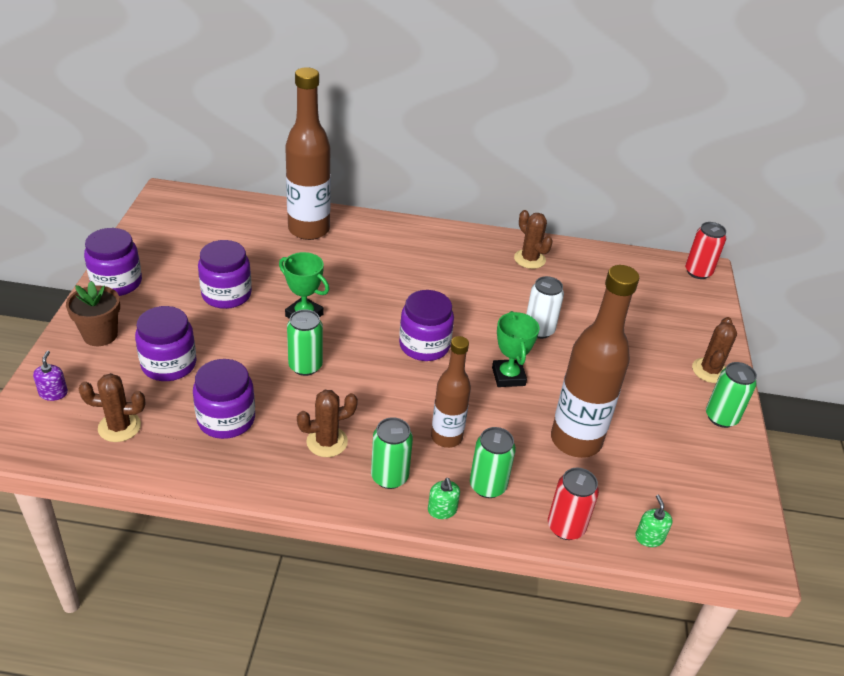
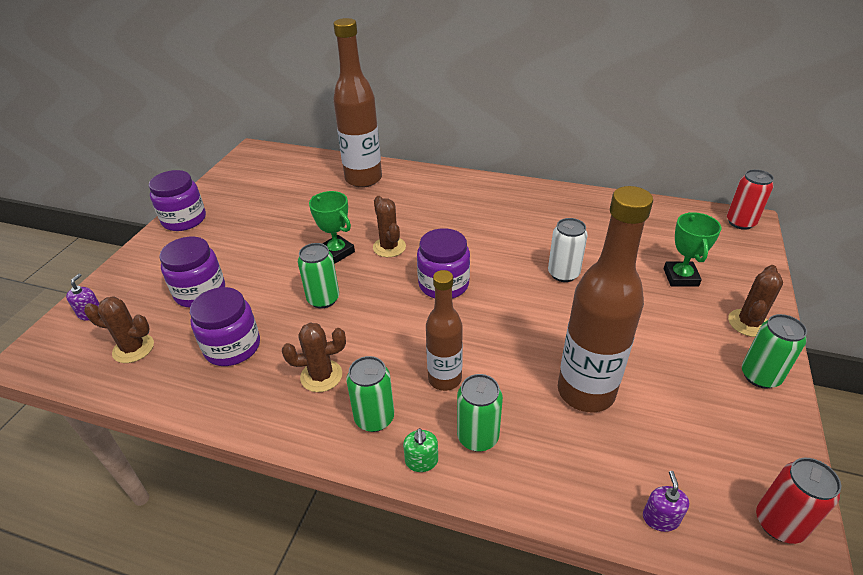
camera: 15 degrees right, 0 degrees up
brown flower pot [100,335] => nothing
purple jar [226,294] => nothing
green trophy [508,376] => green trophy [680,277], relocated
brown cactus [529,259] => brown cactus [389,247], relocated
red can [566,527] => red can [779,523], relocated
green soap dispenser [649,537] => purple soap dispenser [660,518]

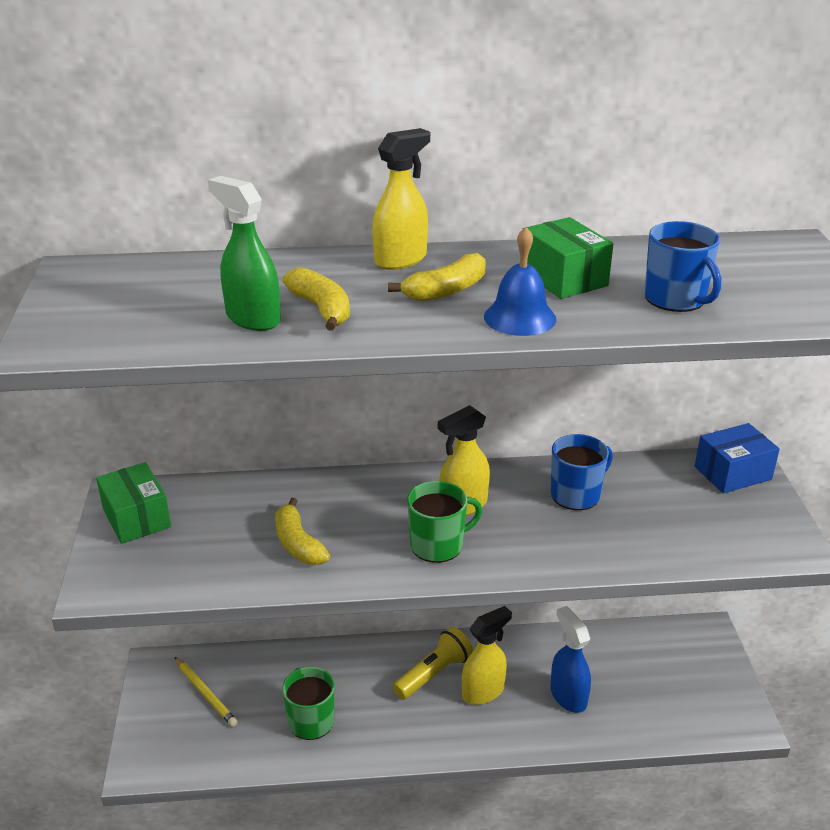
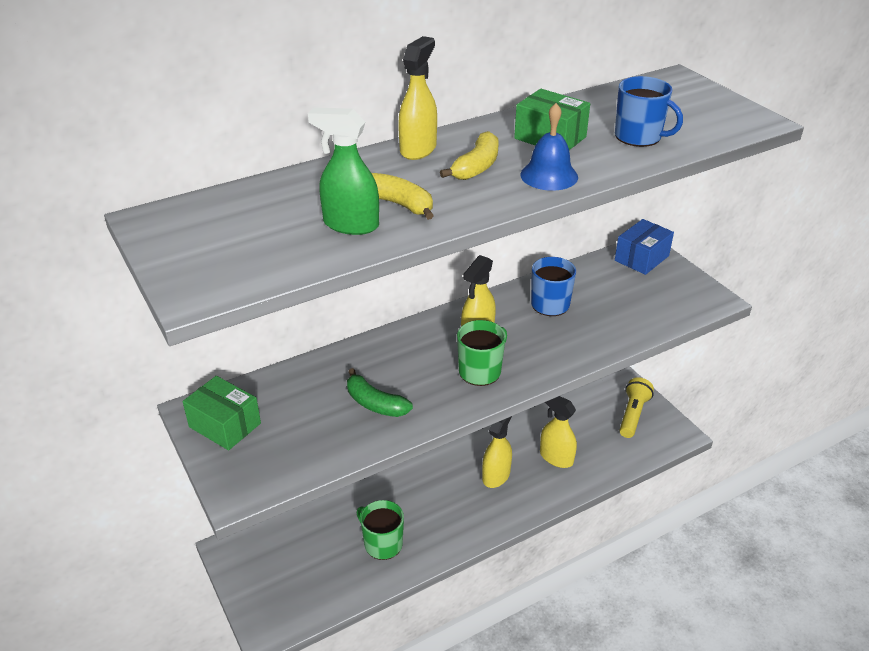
camera: 25 degrees left, 5 degrees up
yellow pencil [205,693] => nothing
yellow banana [298,543] => green banana [375,403]
yellow flashlight [434,673] => yellow flashlight [633,414], relocated
blue spray bottle [568,696] => yellow spray bottle [556,457]

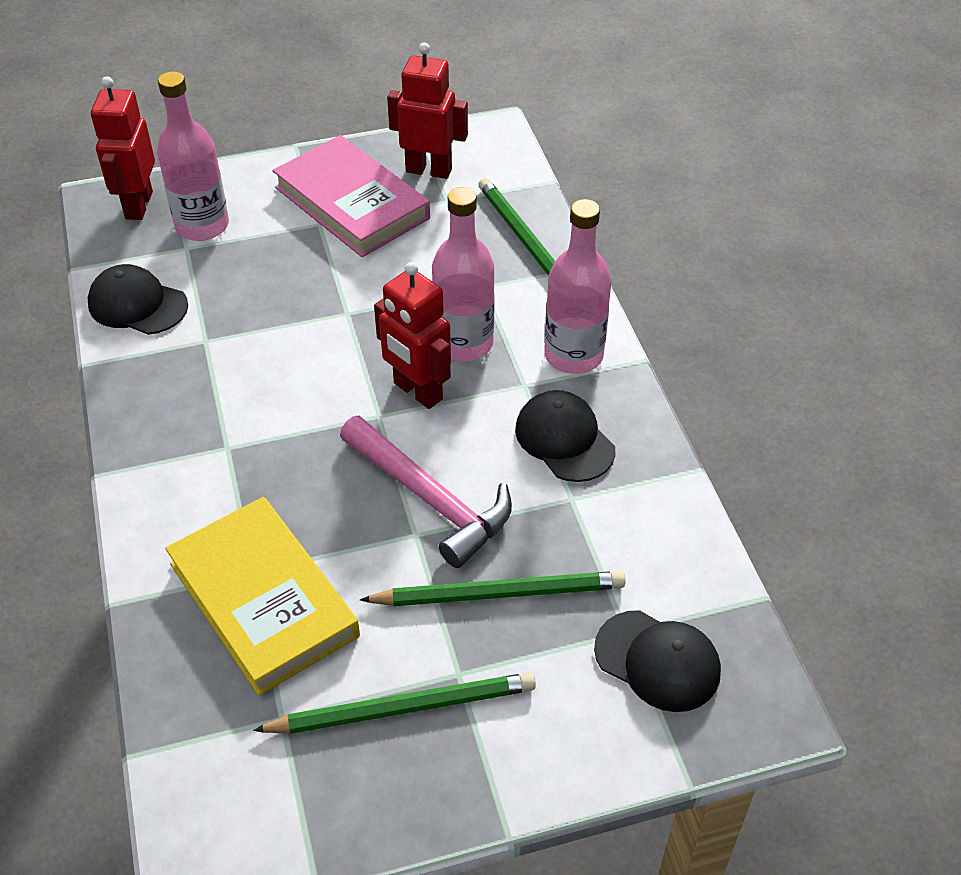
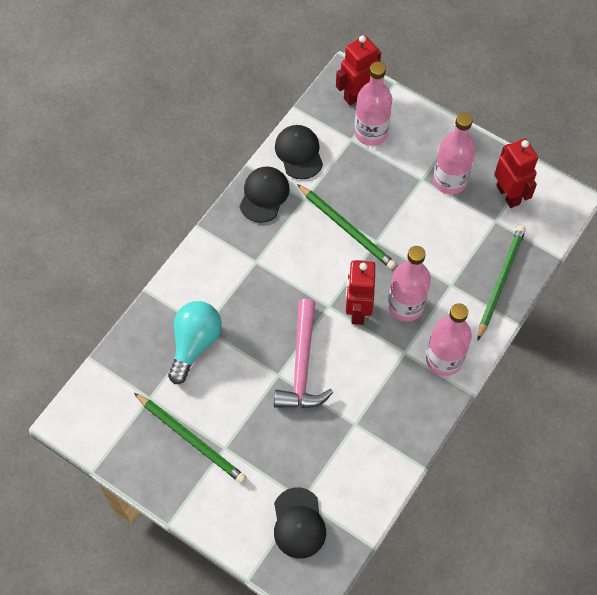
camera: 50 degrees right, 15 degrees up
yellow book [263,600] => turquoise light bulb [195,344]
pink book [351,203] => pink bottle [449,181]
green pencil [499,593] => green pencil [347,228], relocated
black cap [564,439] => black cap [264,195], relocated

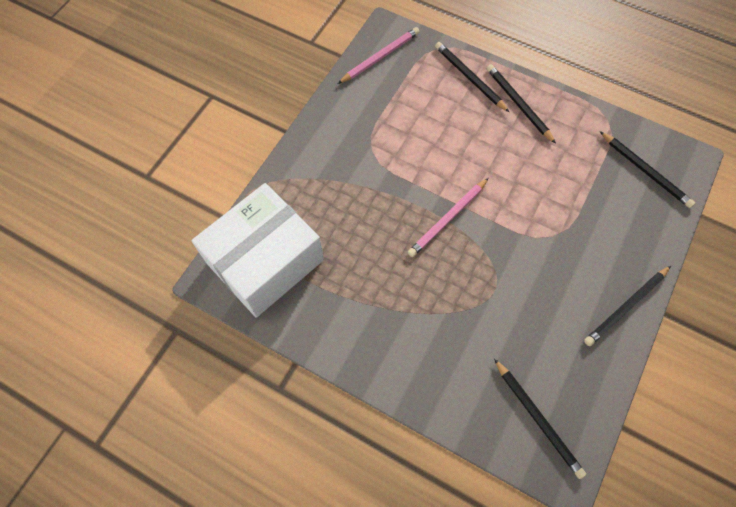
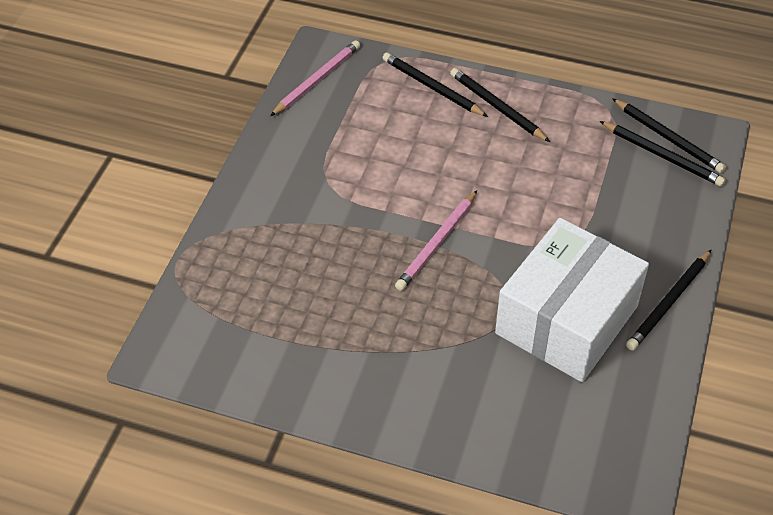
camera: 10 degrees left, 15 degrees down
white box [265,261] => white box [567,320], relocated
black pencil [538,418] => black pencil [668,138], relocated

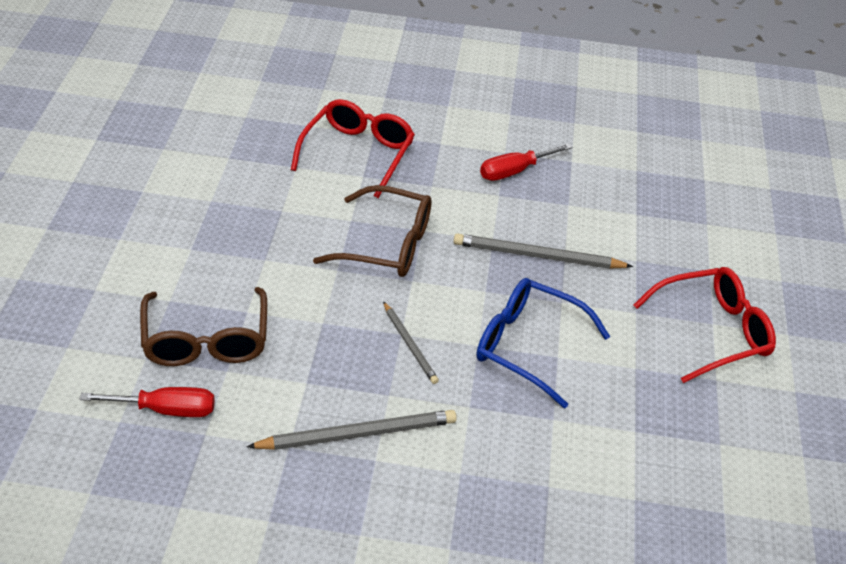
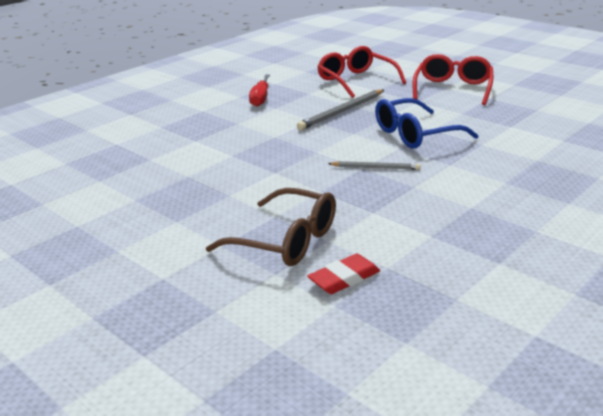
camera: 50 degrees left, 15 degrees down
red screwdriver [166,410] => red eraser [344,278]
grey pencil [358,434] => nothing
red glasses [357,154] => red glasses [356,81], relocated
brown glasses [387,245] => nothing

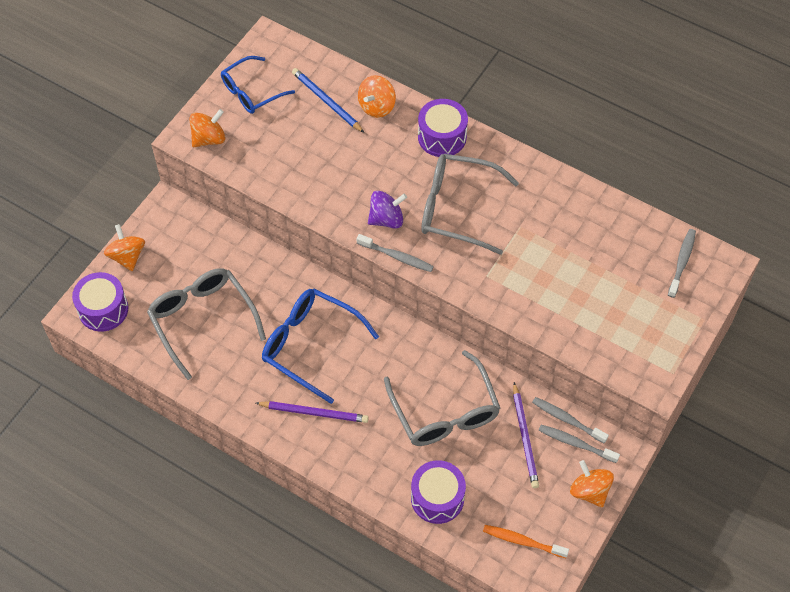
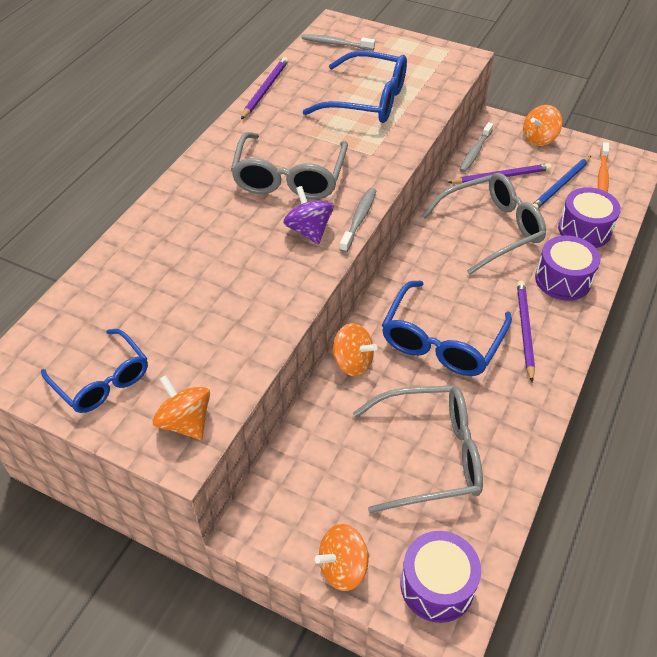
camera: 95 degrees left, 10 degrees down
grey glasses [202,320] => grey glasses [430,455], 150 degrees counterclockwise
blue pencil [327,102] => blue pencil [560,185], relocated
orange spinning top [377,106] => orange spinning top [352,362], relocated
purple drum [442,137] => purple drum [563,280], relocated
grey toothbrush [576,443] => nothing
nothing => purple pencil [265,90]
nothing => blue glasses [368,100]

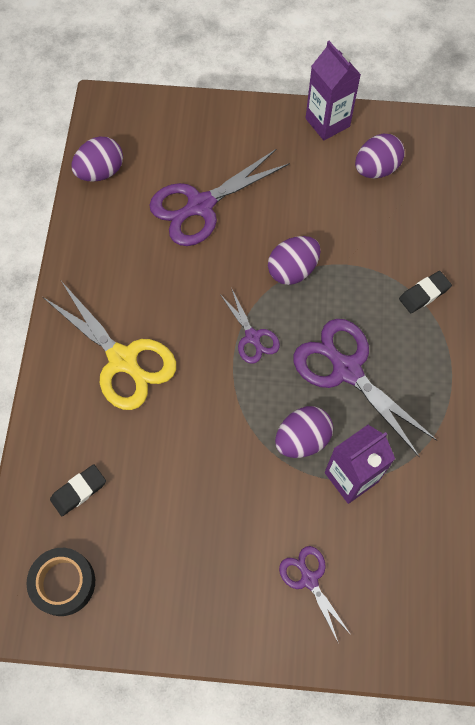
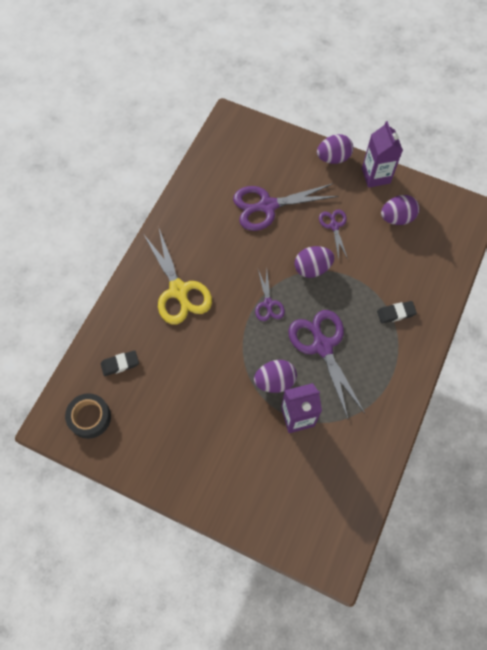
camera: 20 degrees right, 0 degrees up
purple egg [100,172] => purple egg [333,158], relocated
purple scissors [309,579] => purple scissors [334,226], relocated

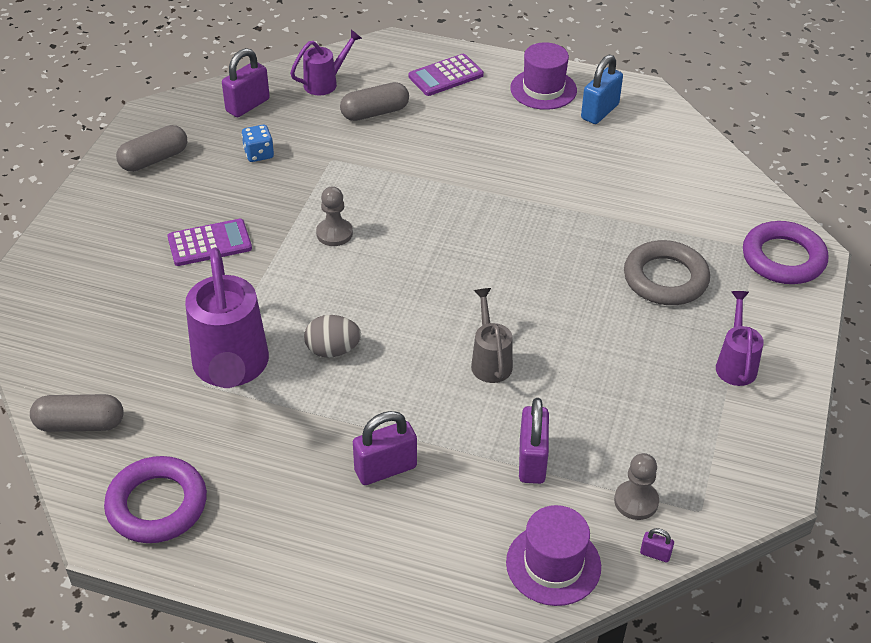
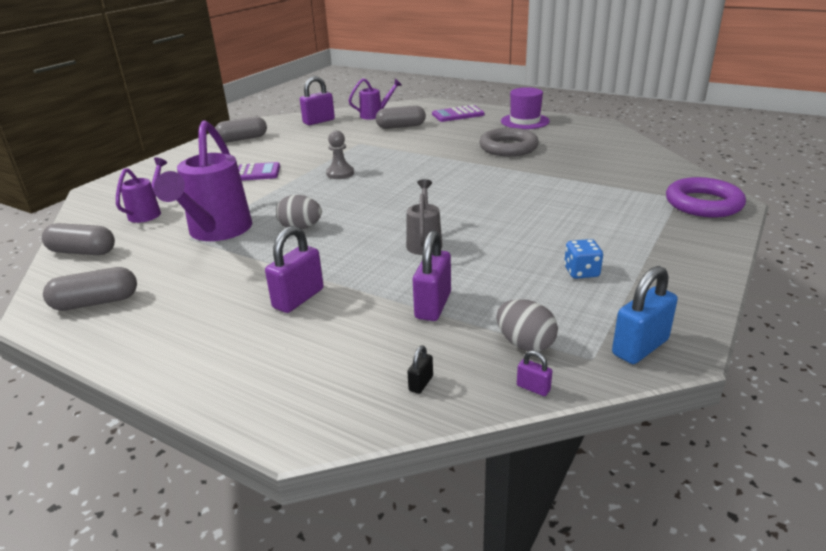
camera: 15 degrees right, 15 degrees down
purple ring [157,505] => grey capsule [96,302]
blue dice [259,154] => blue dice [581,272], relocated
purple padlock [385,469] => purple padlock [298,298], 45 degrees counterclockwise
purple hat [553,564] => black padlock [421,383]
blue padlock [599,112] => blue padlock [640,347], relocated
grey pawn [636,501] => grey egg [525,344]
grey ring [665,279] => grey ring [508,147], relocated
purple watering can [735,363] => purple watering can [148,212], relocated

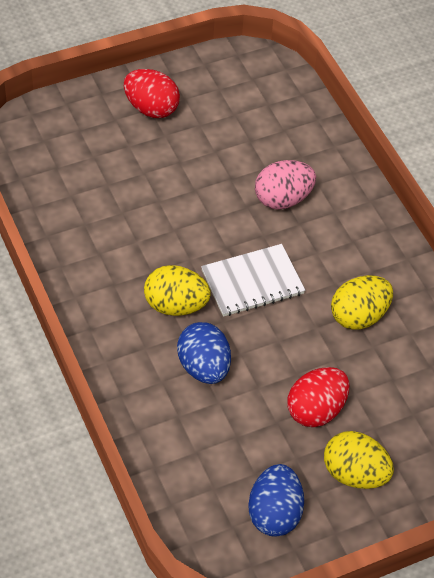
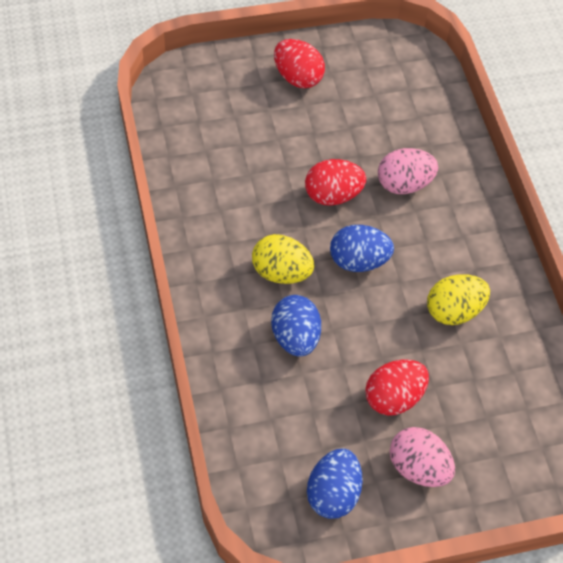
camera: 10 degrees right, 5 degrees up
white notebook [252,282] => blue egg [358,261]
yellow egg [354,474] => pink egg [418,467]
nothing => red egg [332,195]

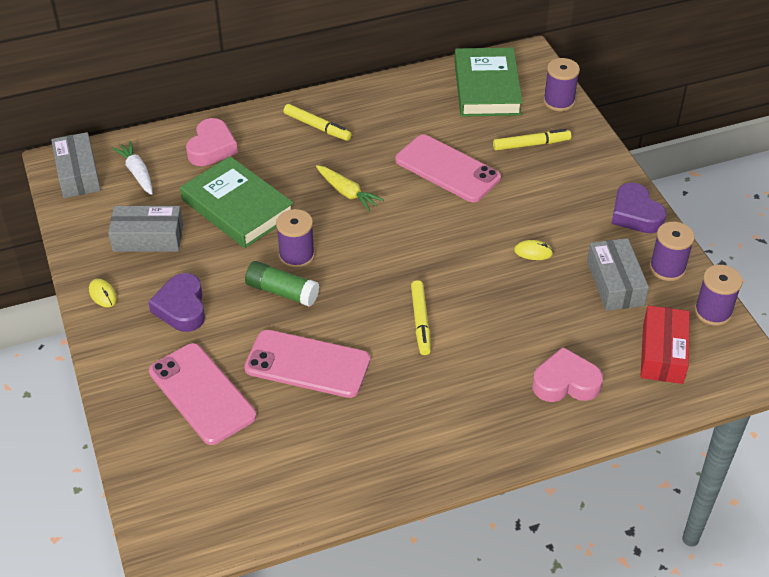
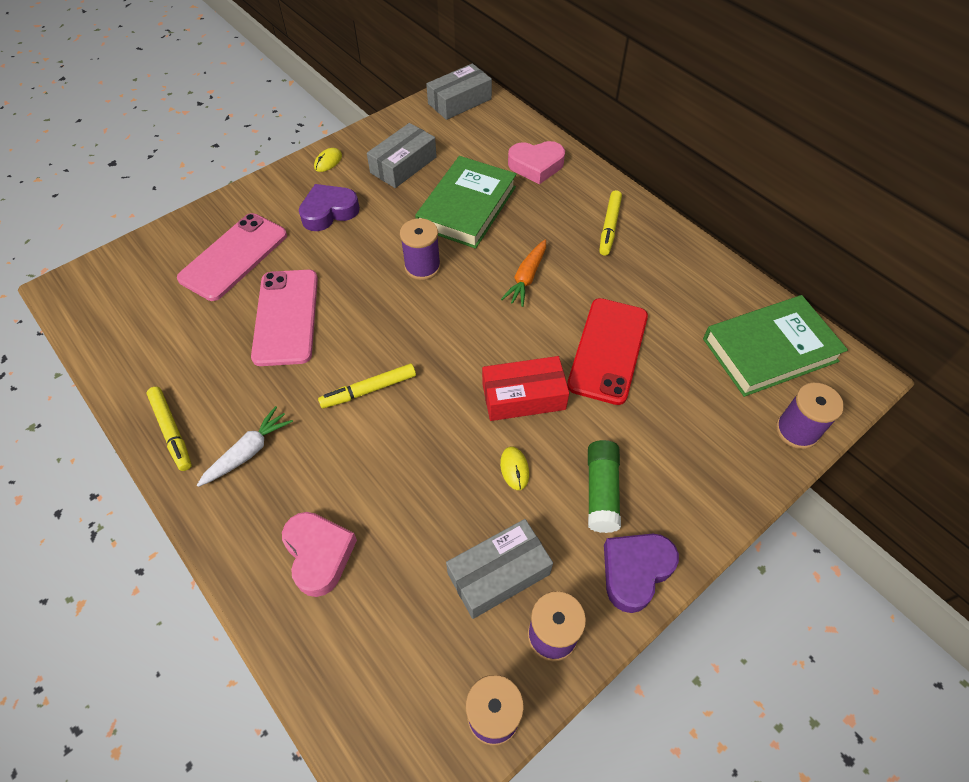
camera: 70 degrees right, 10 degrees up
grey box [148,238] => grey box [403,165], 60 degrees clockwise
white carrot [137,173] => white carrot [248,451], relocated
green glue stick [282,292] => green glue stick [601,491], relocated
yellow carrot [347,193] => orange carrot [526,278]
pink phone [447,169] => red phone [608,350]
yellow marker [531,144] => yellow marker [172,431], relocated
red box [662,353] => red box [523,396], relocated

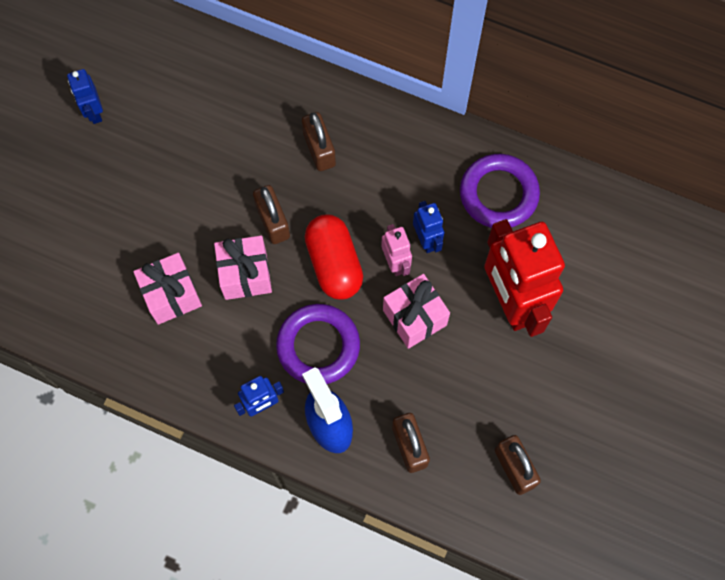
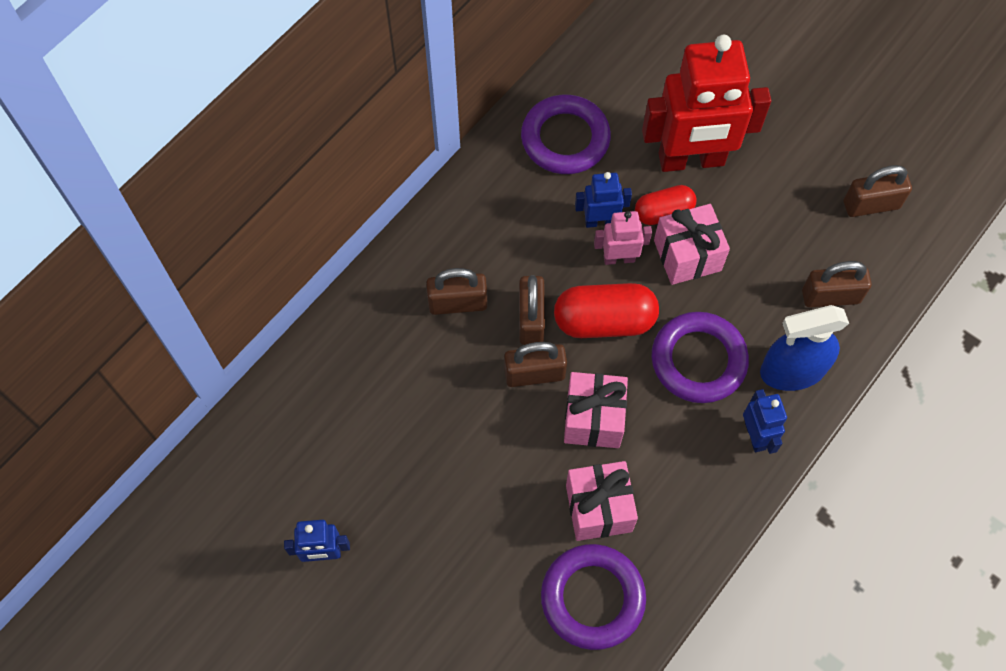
camera: 75 degrees left, 5 degrees down
nothing => brown padlock [531,319]
nothing => purple ring [592,598]
nothing => red capsule [663,212]

